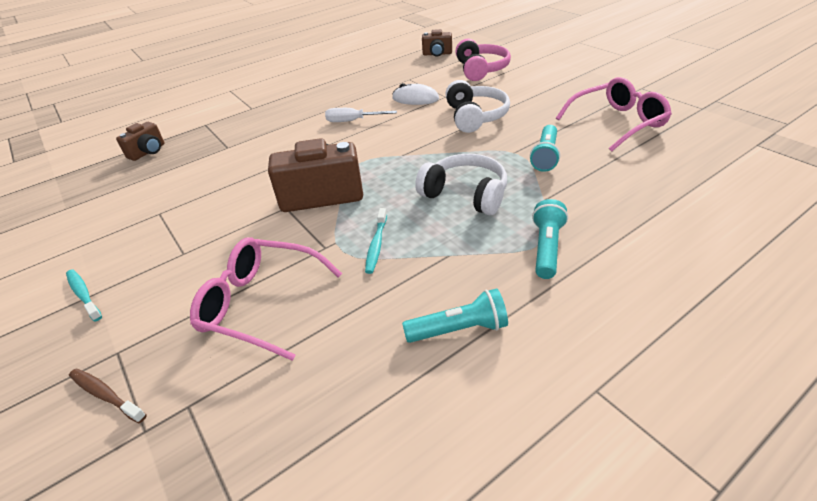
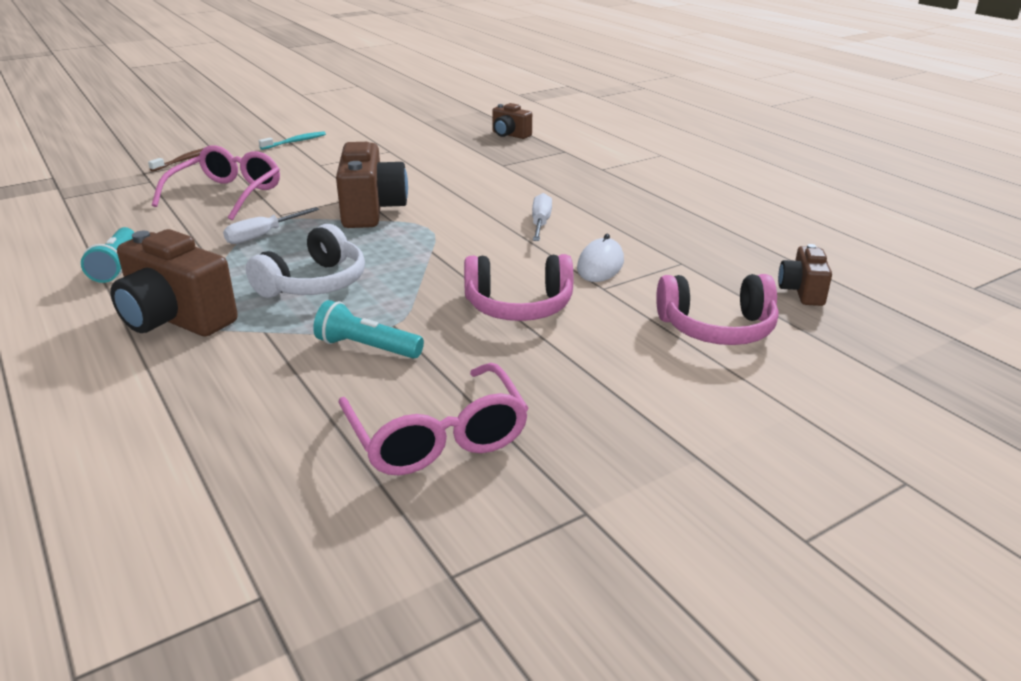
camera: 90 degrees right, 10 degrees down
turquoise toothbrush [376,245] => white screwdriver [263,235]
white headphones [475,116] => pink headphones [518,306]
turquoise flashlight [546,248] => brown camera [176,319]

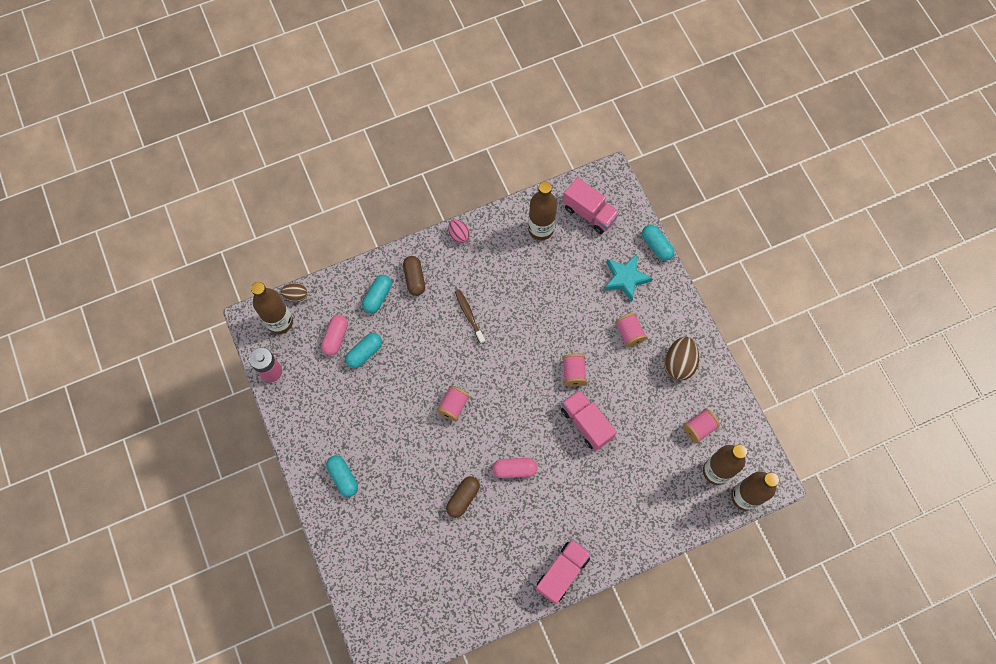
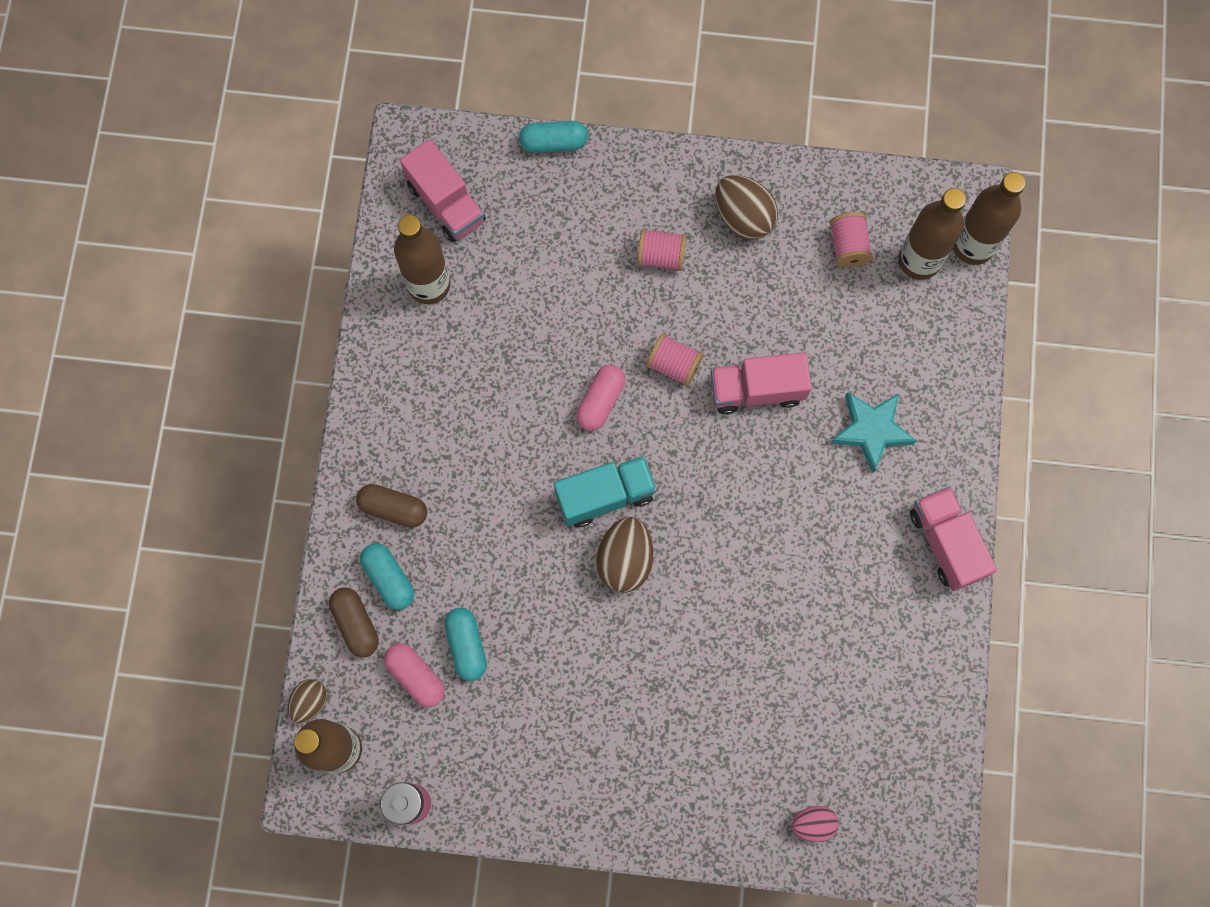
camera: 60 degrees left, 5 degrees up
turquoise capsule [343,477] => nothing
pink spool [453,406] => brown egg [625,560]
brown capsule [463,498] => brown capsule [356,624], relocated
pink egg [459,235] => pink egg [813,824], relocated
brown toothbrush [469,315] => nothing
pink capsule [515,469] => pink capsule [601,401], relocated
pink truck [589,213] => pink truck [446,203], 75 degrees clockwise
turquoise star [625,278] => turquoise star [871,430], relocated
nothing => turquoise truck [605,495]

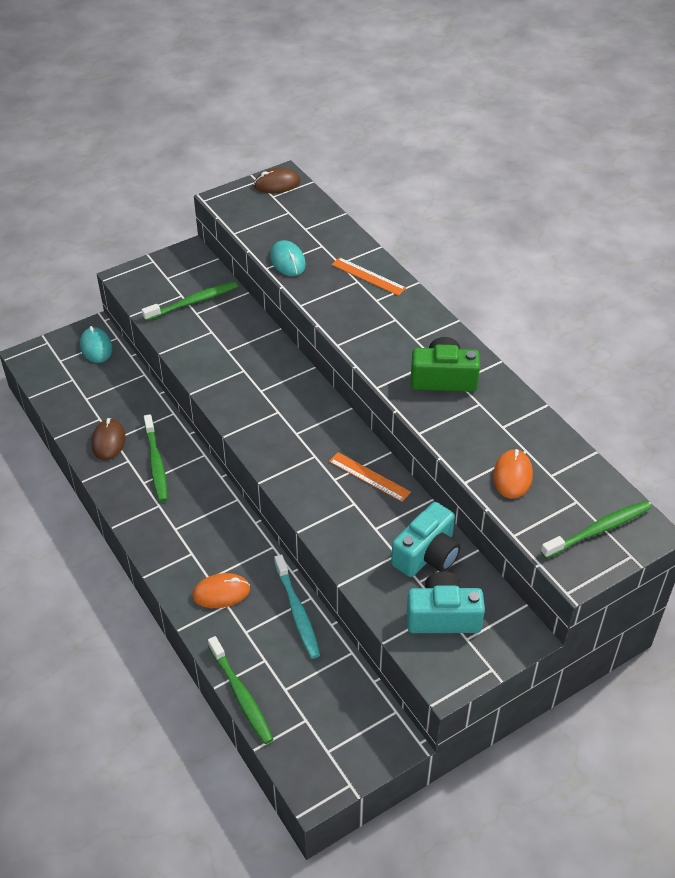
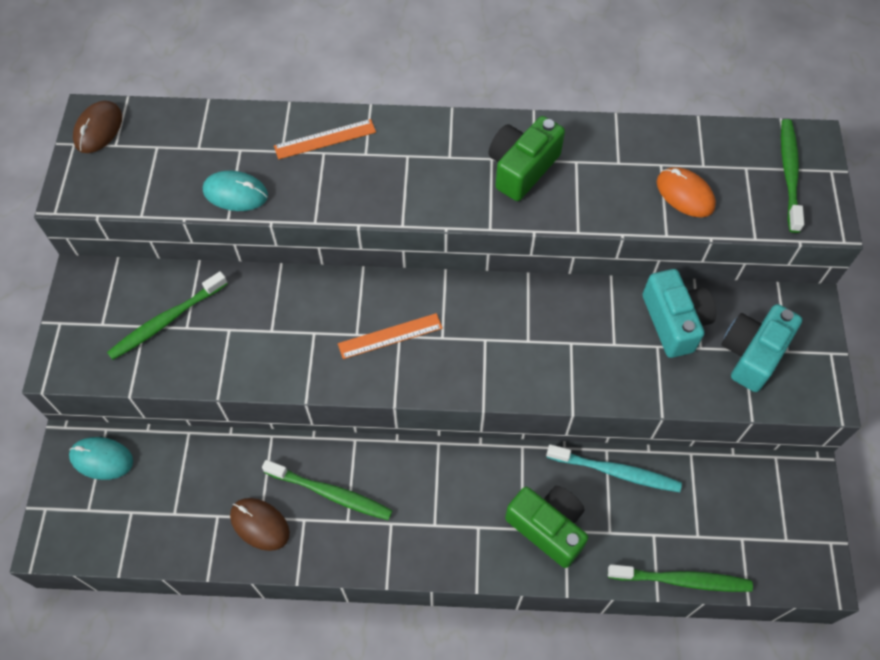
camera: 55 degrees left, 15 degrees up
green toothbrush [193,302] => green toothbrush [166,321], 135 degrees counterclockwise
orange mouse [221,592] => green camera [548,527]
orange ruler [369,477] => orange ruler [390,336], relocated

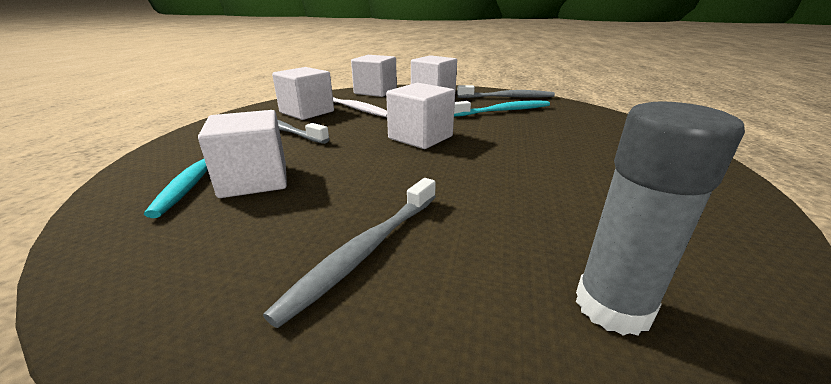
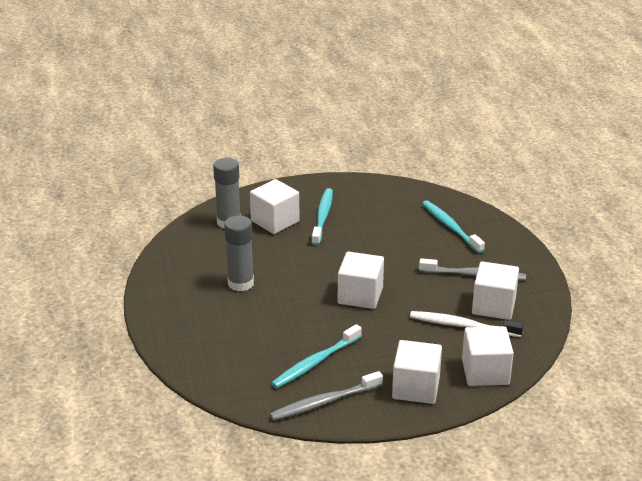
camera: 155 degrees right, 5 degrees up
white cube [254,180] => white cube [275,221], relocated
grey toothbrush [365,251] => turquoise toothbrush [322,217]
nothing => grey glue stick [240,283]

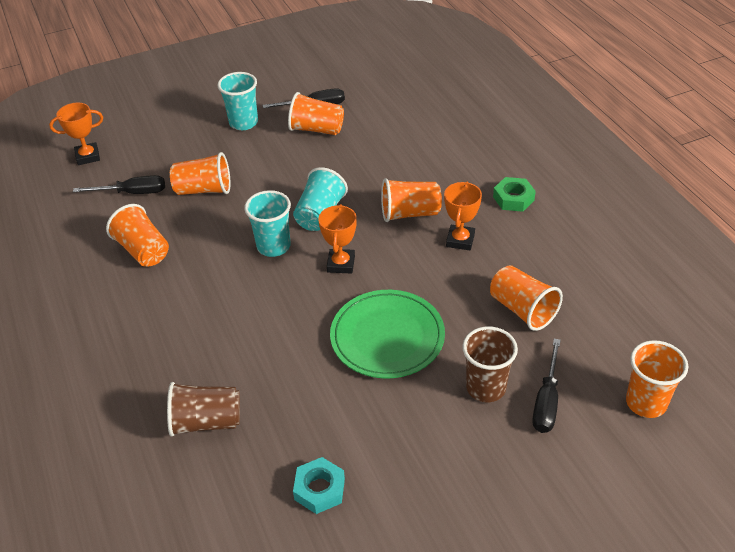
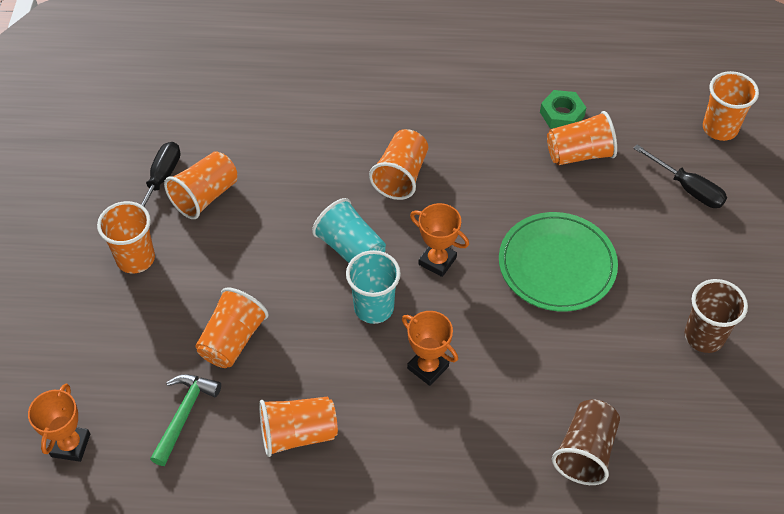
camera: 65 degrees left, 10 degrees up
black screwdriver [132,193] => green hammer [184,415]
turquoise cup [243,123] => orange cup [135,259]
turquoise nut [319,489] => nothing
orange trophy [460,240] => orange trophy [428,367], relocated
brown cup [486,388] => brown cup [704,336], relocated
green nut [513,198] => green nut [562,114], relocated

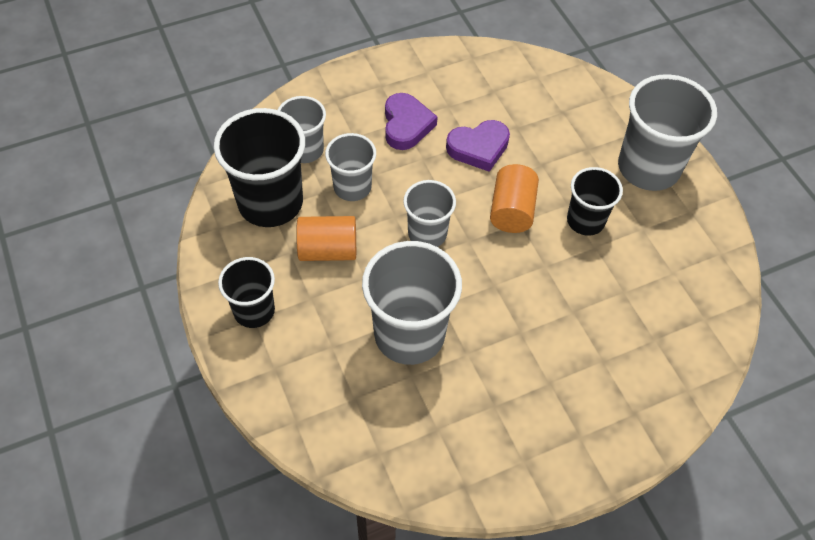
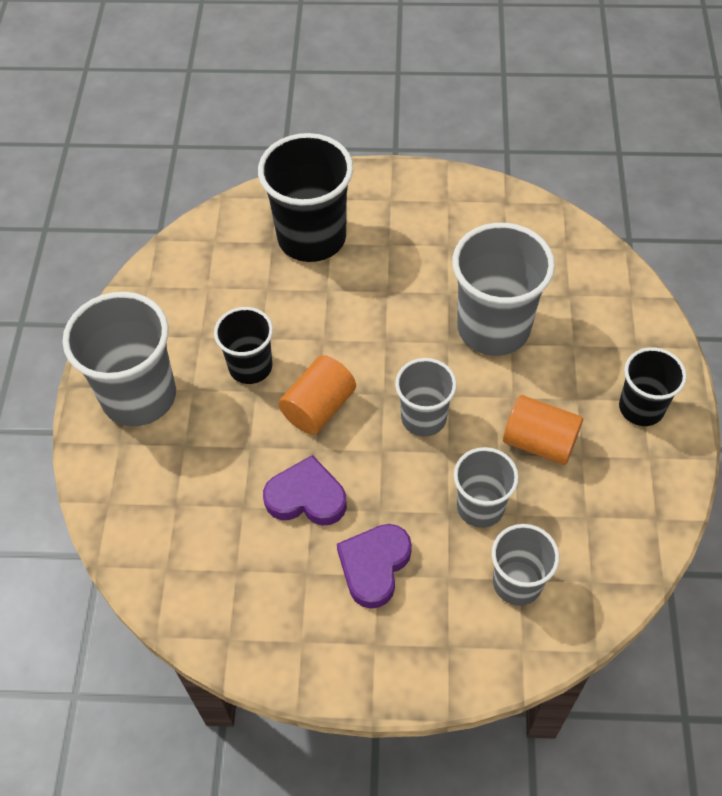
camera: 150 degrees left, 0 degrees up
black cup [270,202] => black cup [311,237], relocated

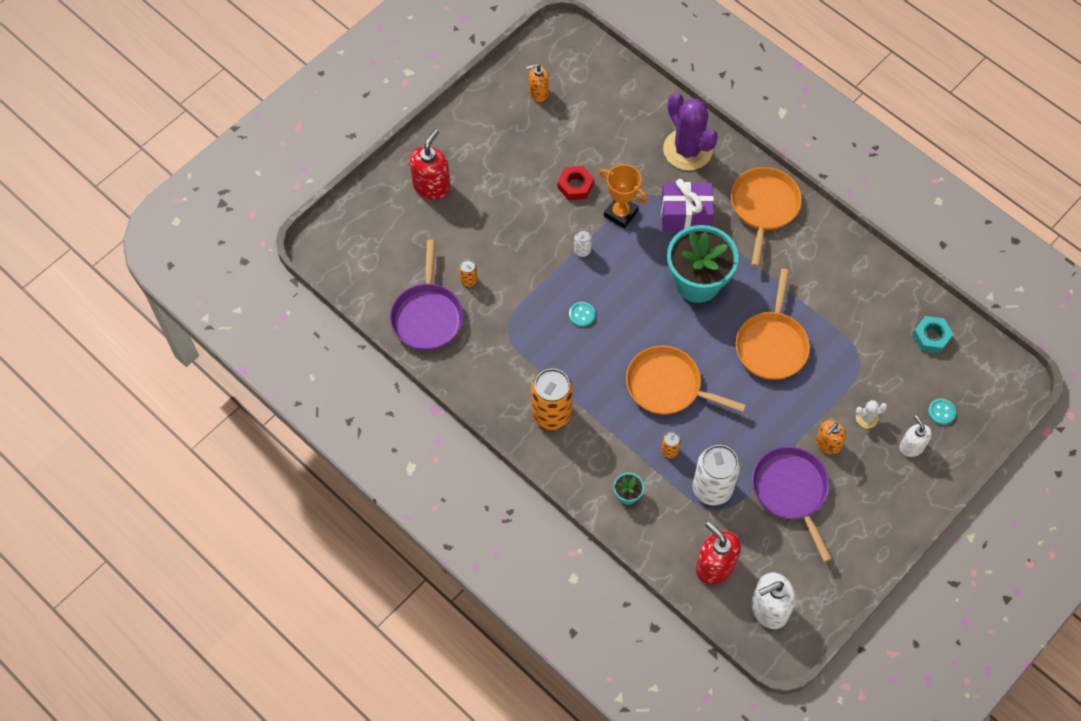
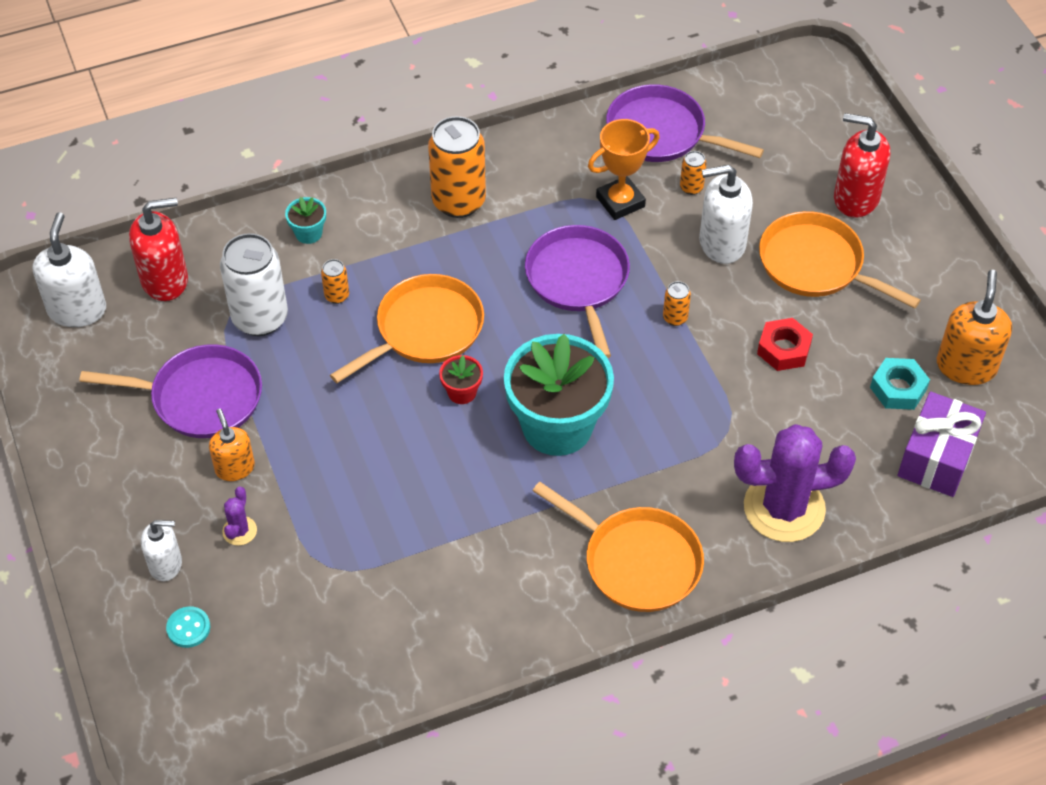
camera: 115 degrees right, 10 degrees down
red soap dispenser [431,186] => red soap dispenser [855,198], 150 degrees clockwise
orange soap dispenser [538,92] => orange soap dispenser [966,366], x1.57
turquoise button [582,315] => purple pan [578,281]
white can [582,250] => orange can [675,318]
orange trophy [621,213] => orange trophy [620,202], relocated
purple gift [685,214] => purple gift [936,457], relocated
orange pan [772,345] => orange pan [816,265], relocated
white cactus [867,418] => purple cactus [239,531]
turquoise nut [931,337] => turquoise nut [898,388], relocated
nothing => red flower pot [462,392]
nothing => white soap dispenser [721,243]

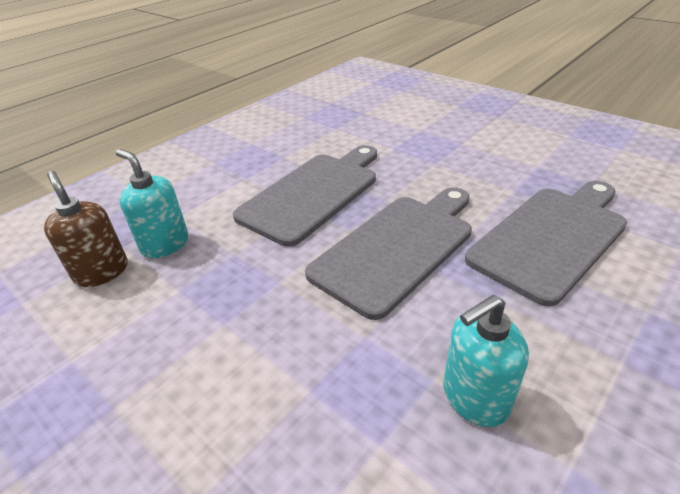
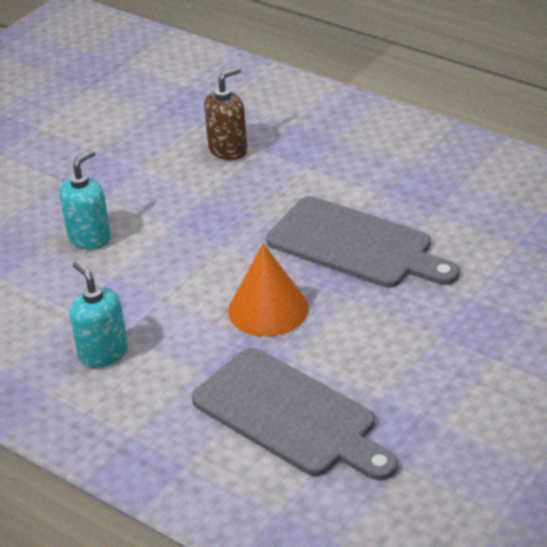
camera: 85 degrees right, 0 degrees up
turquoise soap dispenser [165,244] => turquoise soap dispenser [90,237], relocated
grey cutting board [397,248] => orange cone [268,309]

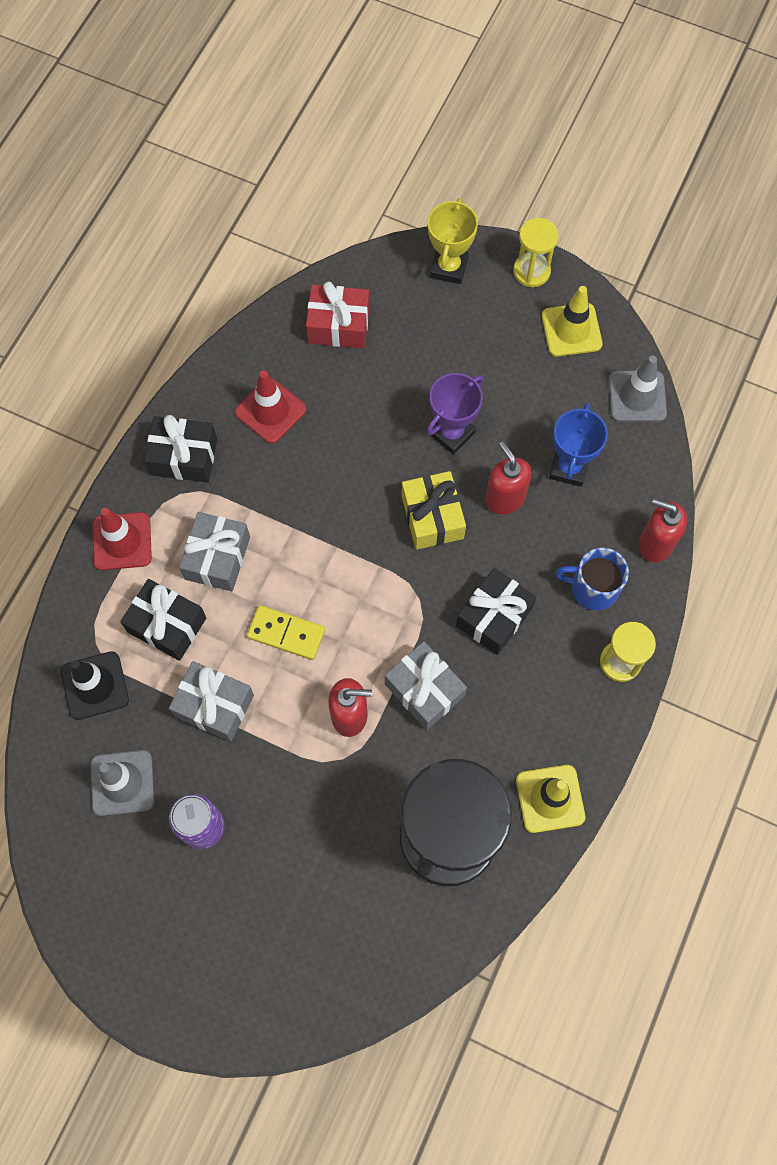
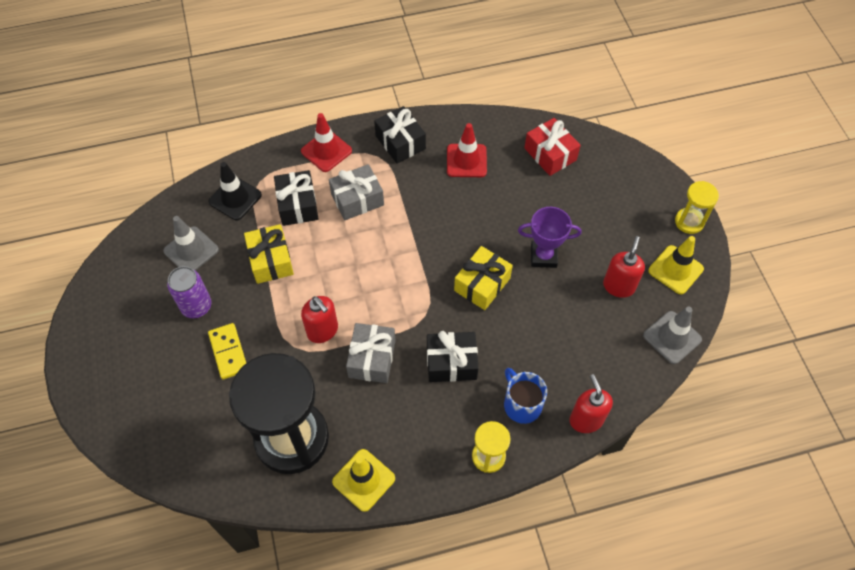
camera: 50 degrees right, 10 degrees down
grey gift [214,705] => yellow gift [271,260]
yellow domino [286,633] => yellow domino [228,352], relocated
yellow trophy [448,268] => nothing
red soap dispenser [504,498] => red soap dispenser [618,286], relocated
blue trophy [568,468] => nothing

